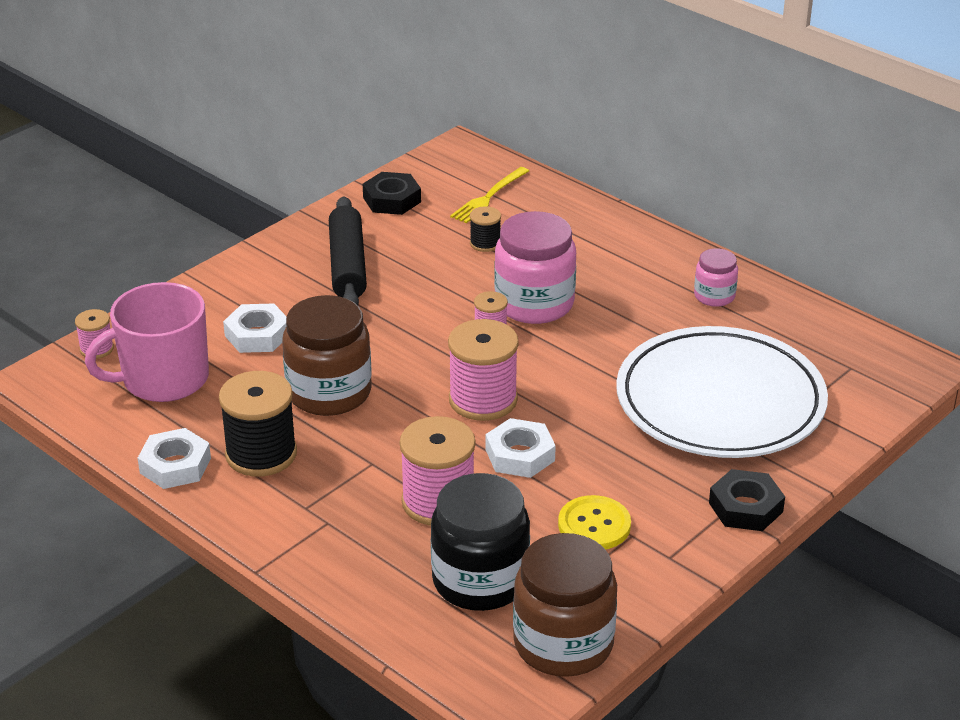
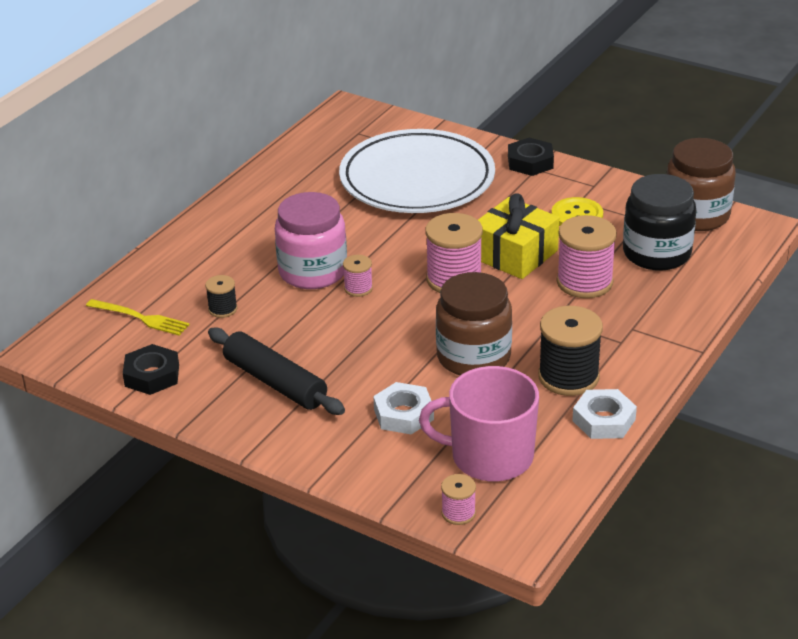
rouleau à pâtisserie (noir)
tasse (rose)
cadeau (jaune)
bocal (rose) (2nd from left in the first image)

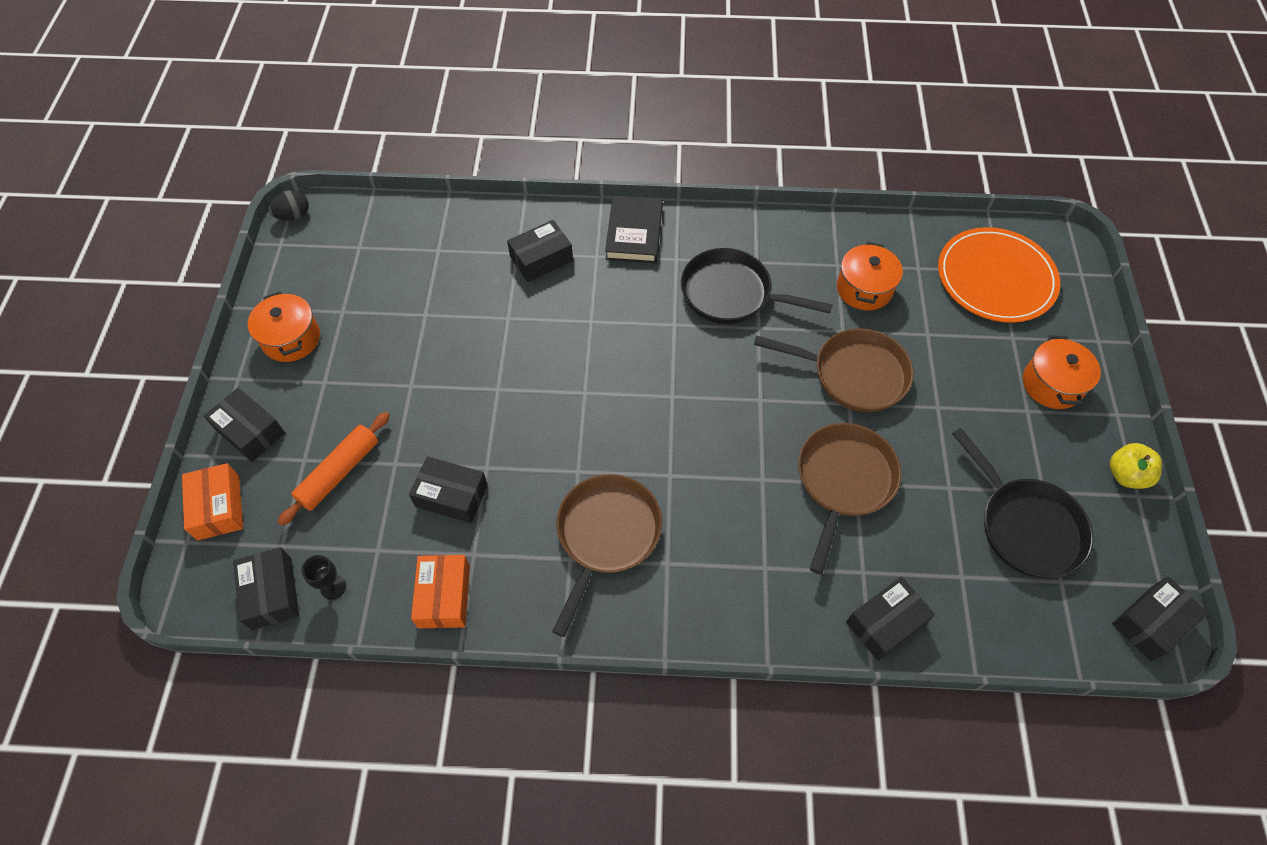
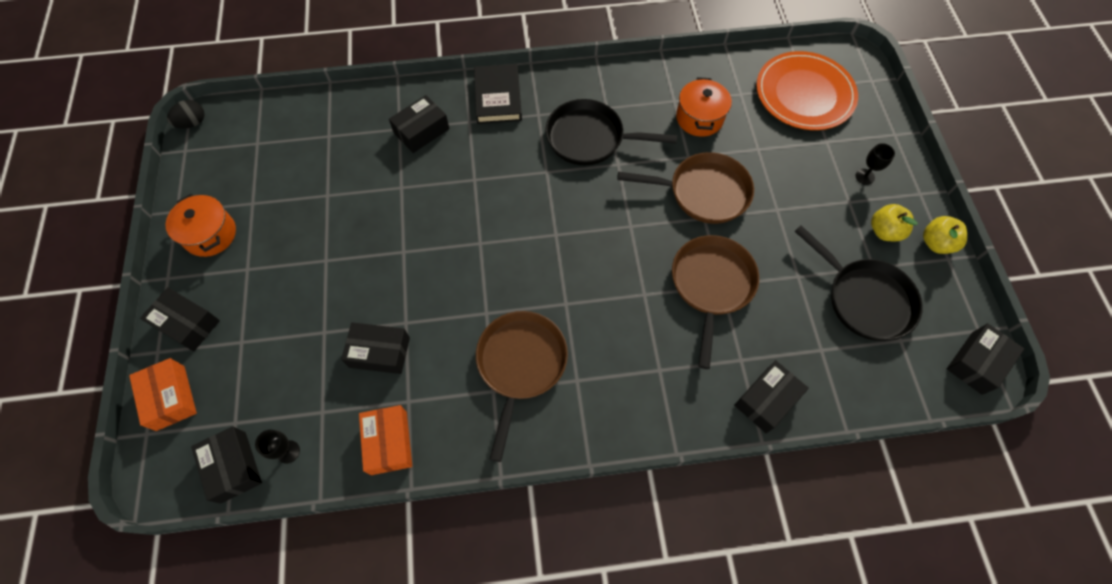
verre à pied (noir) (2nd from left)
pomme (jaune) (1st from left)
rouleau à pâtisserie (orange)

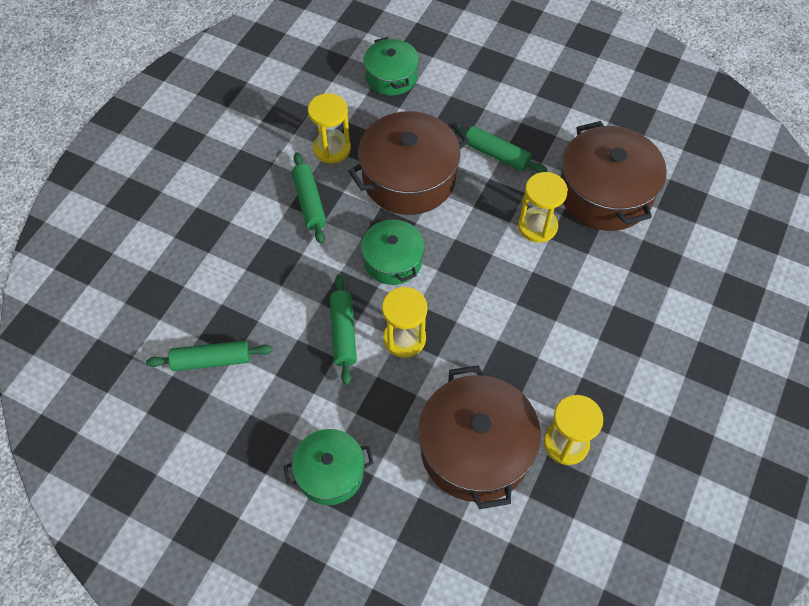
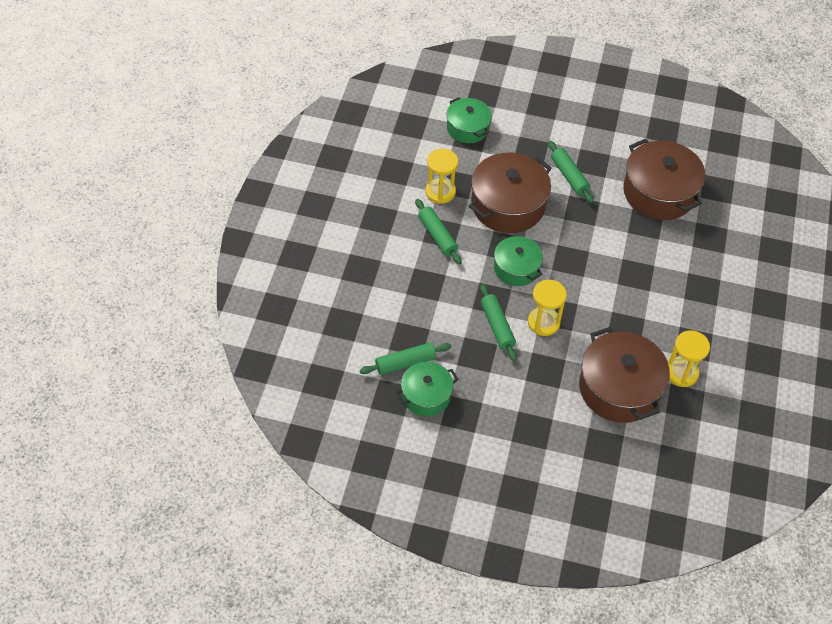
marmite (vert) (1st from left)
rouleau à pâtisserie (vert) (4th from left)
sablier (jaune) (3rd from left in the first image)

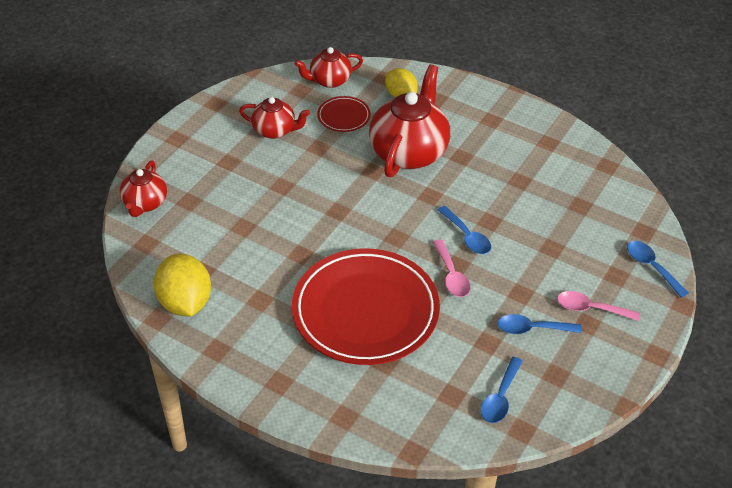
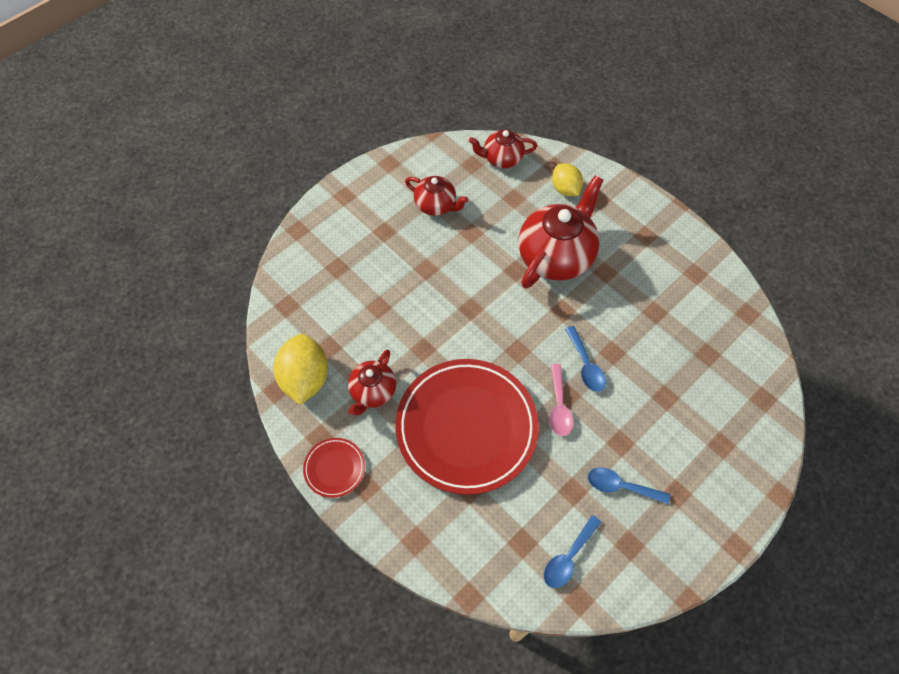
assiette (rouge) (1st from left)
théière (rouge) (1st from left)
cuillère (rose) (2nd from left in the first image)
cuillère (bleu) (4th from left in the first image)

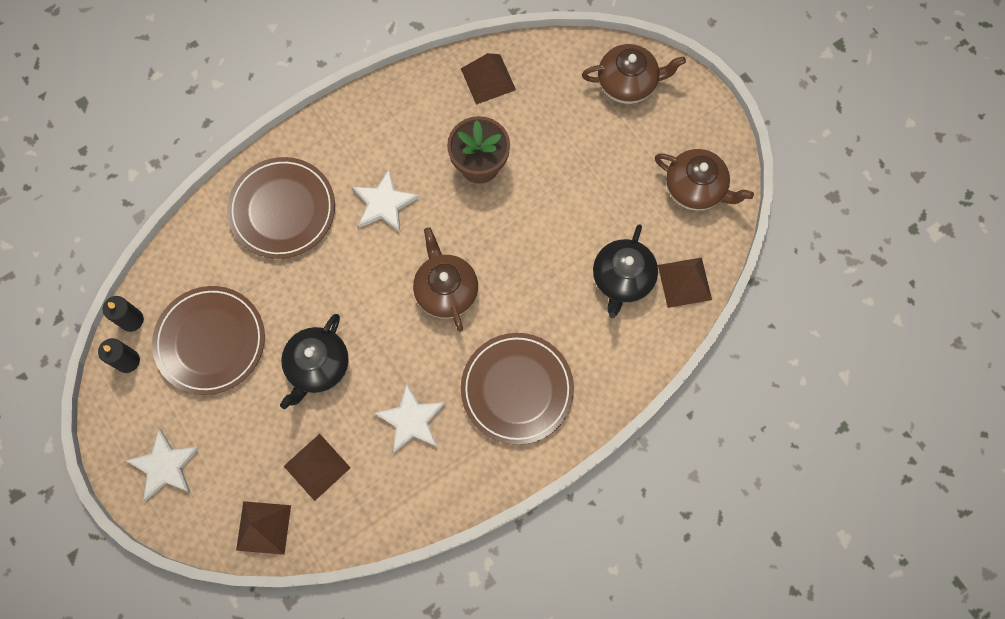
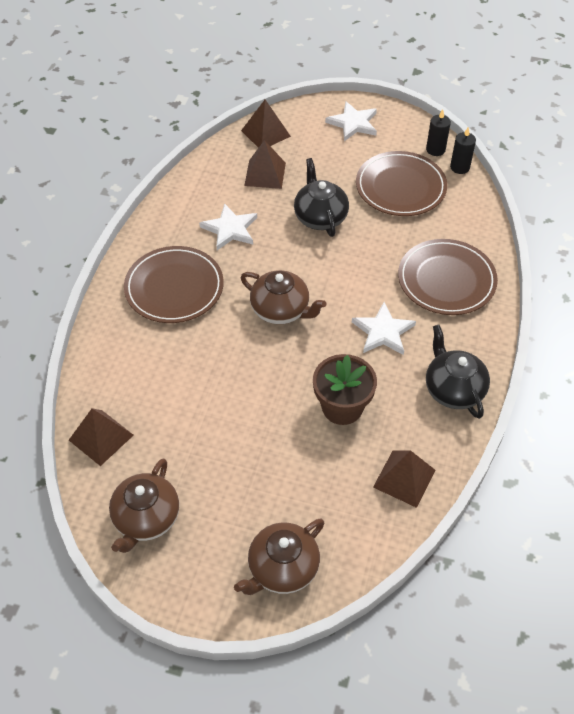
théière (marron) (1st from left)
théière (noir) (2nd from left)

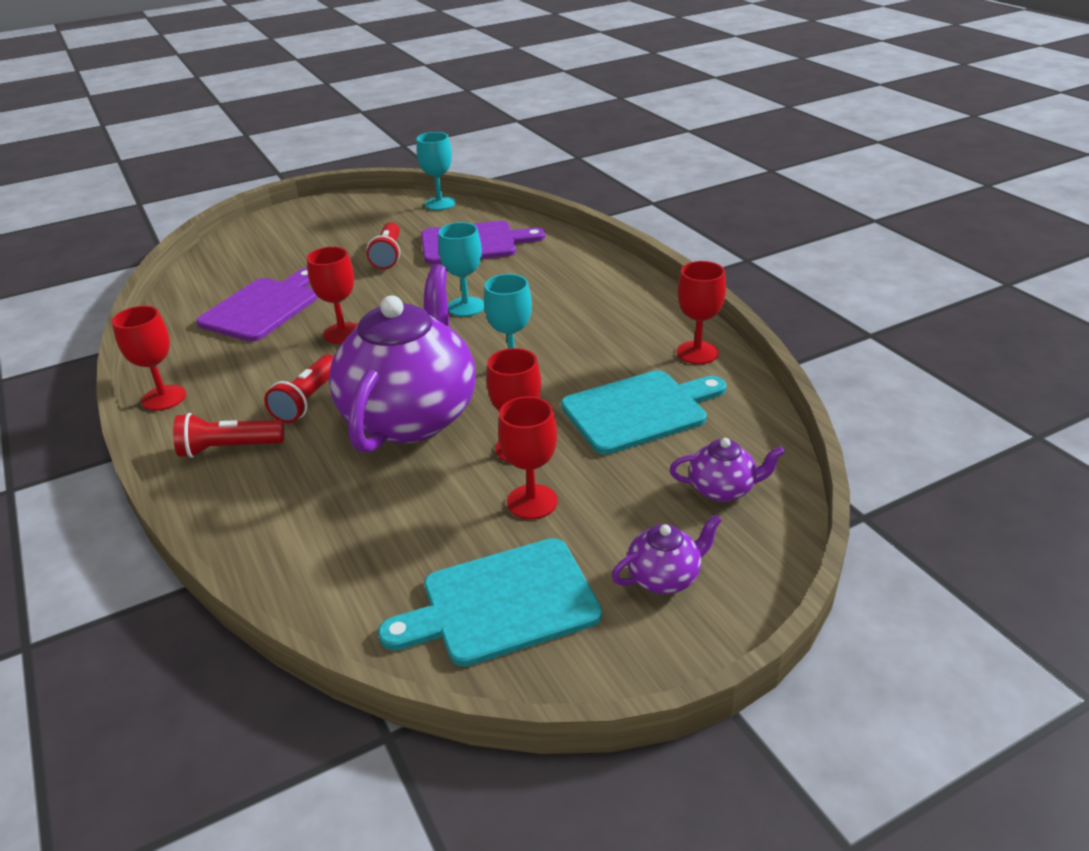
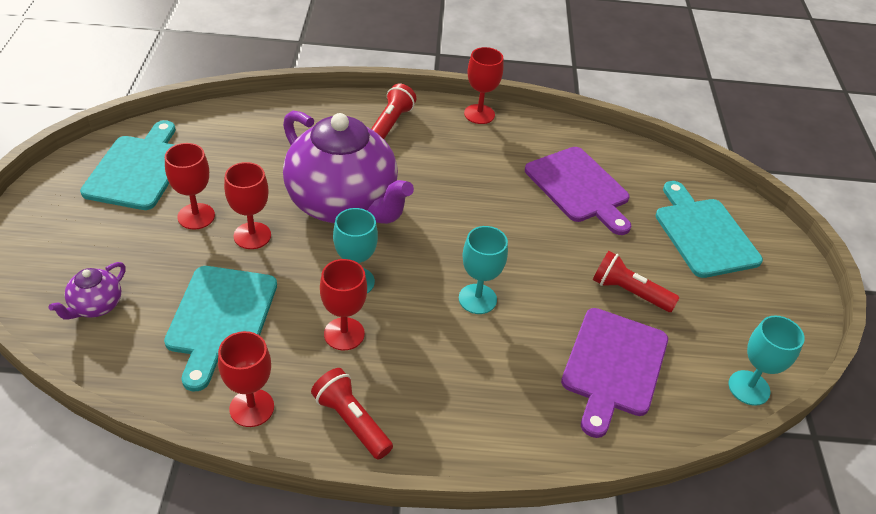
lampe de poche (rouge) (1st from left)
verre à pied (rouge) (4th from left)
planche à découper (turquoise) (3rd from left)
théière (violet) (2nd from left in the first image)

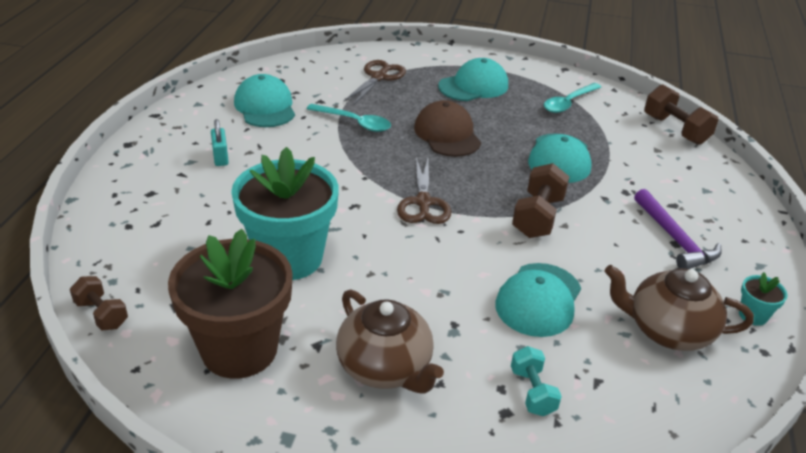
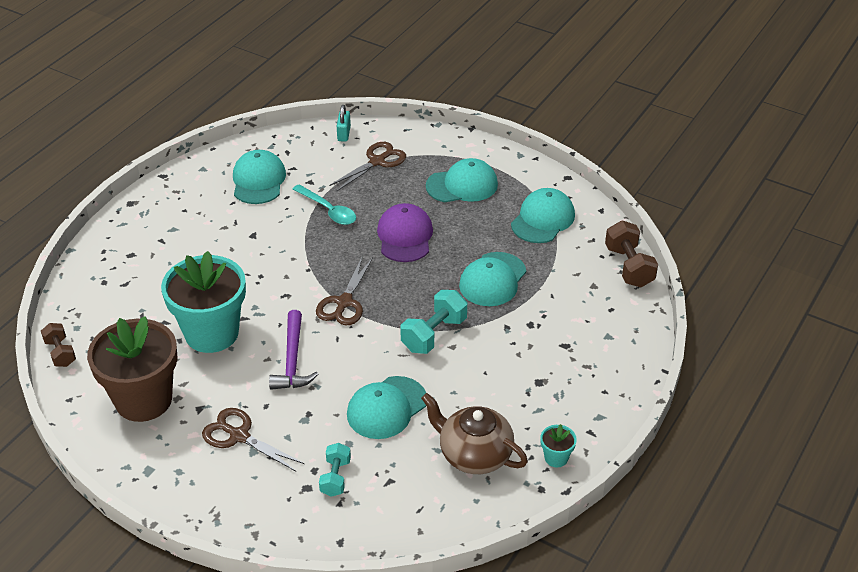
ciseaux (marron) (1st from left)
marteau (violet)
cadenas (turquoise)
casquette (violet)
haltère (turquoise) (2nd from left)
casquette (turquoise) (5th from left)

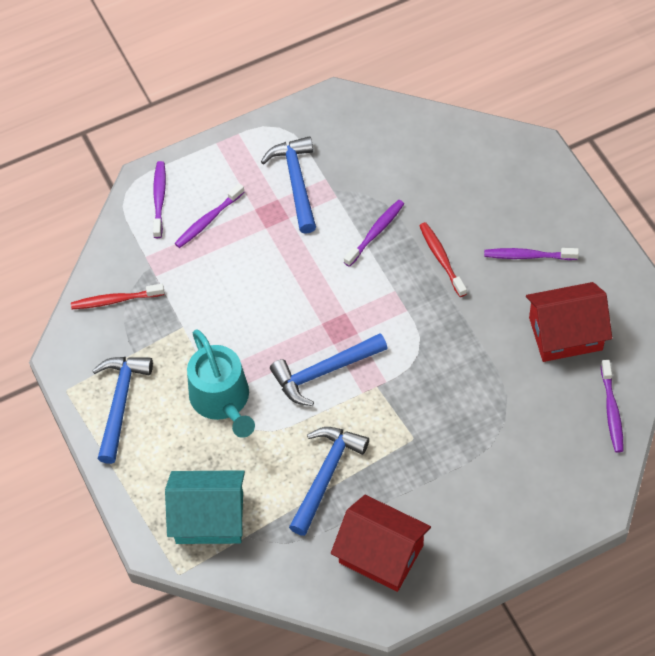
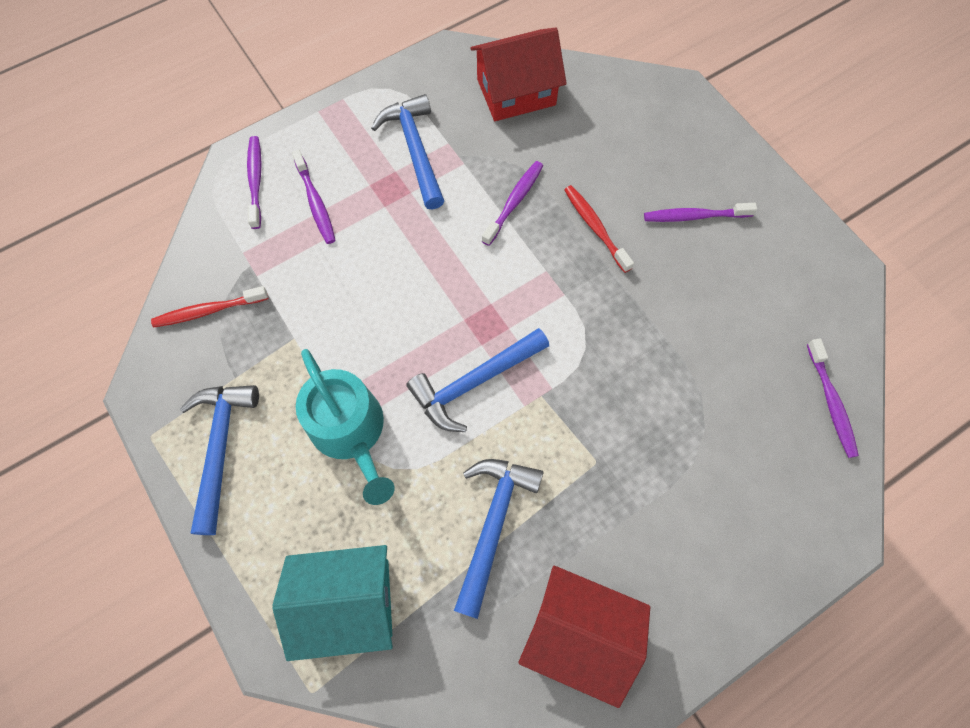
brosse à dents (violet) (2nd from left)
maison (rouge) (1st from left)

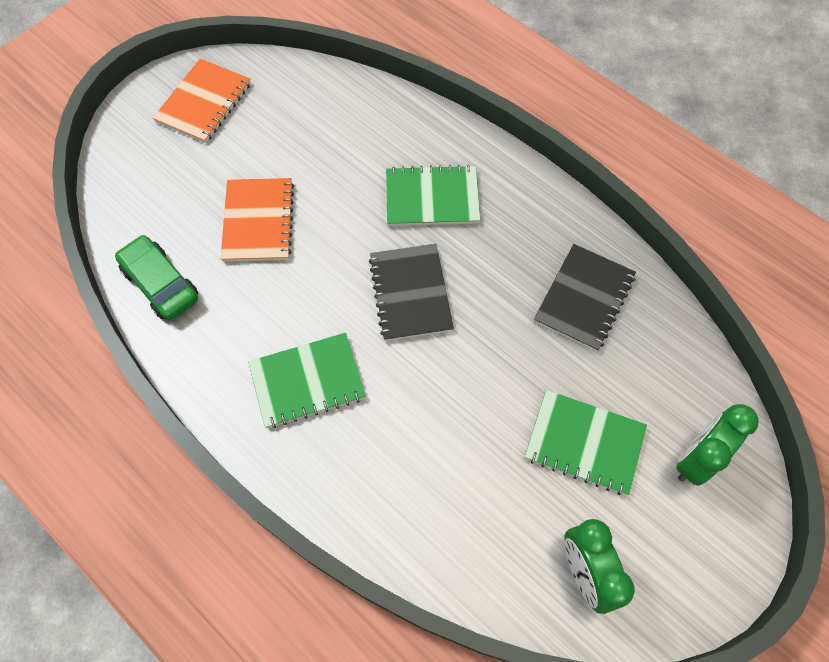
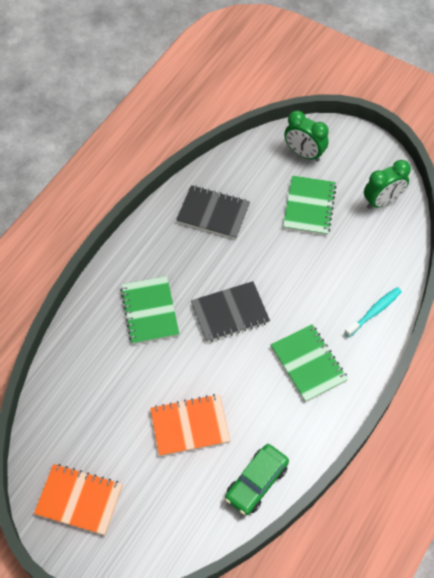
brosse à dents (turquoise)

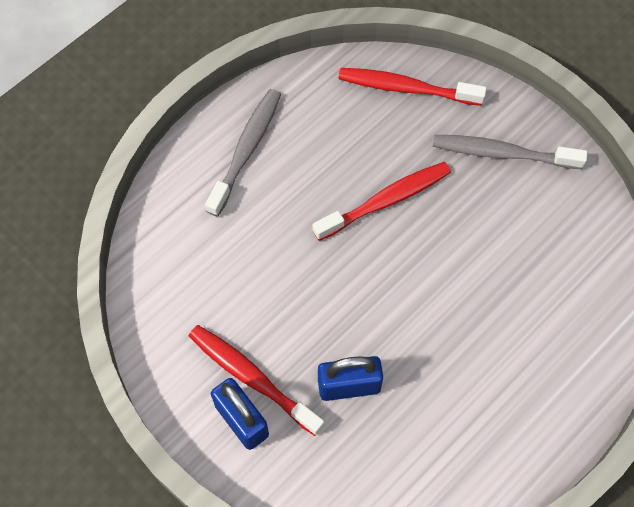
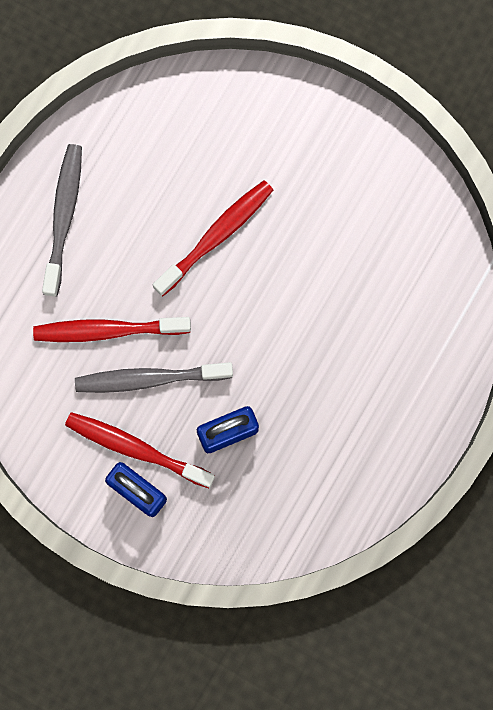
brosse à dents (rouge) (1st from left)
brosse à dents (gris) (2nd from left)

